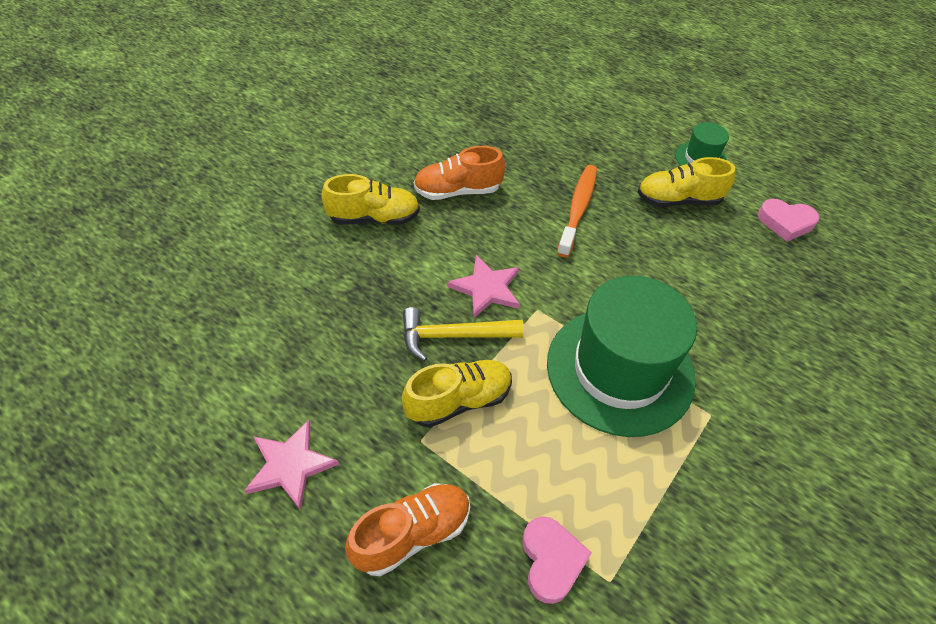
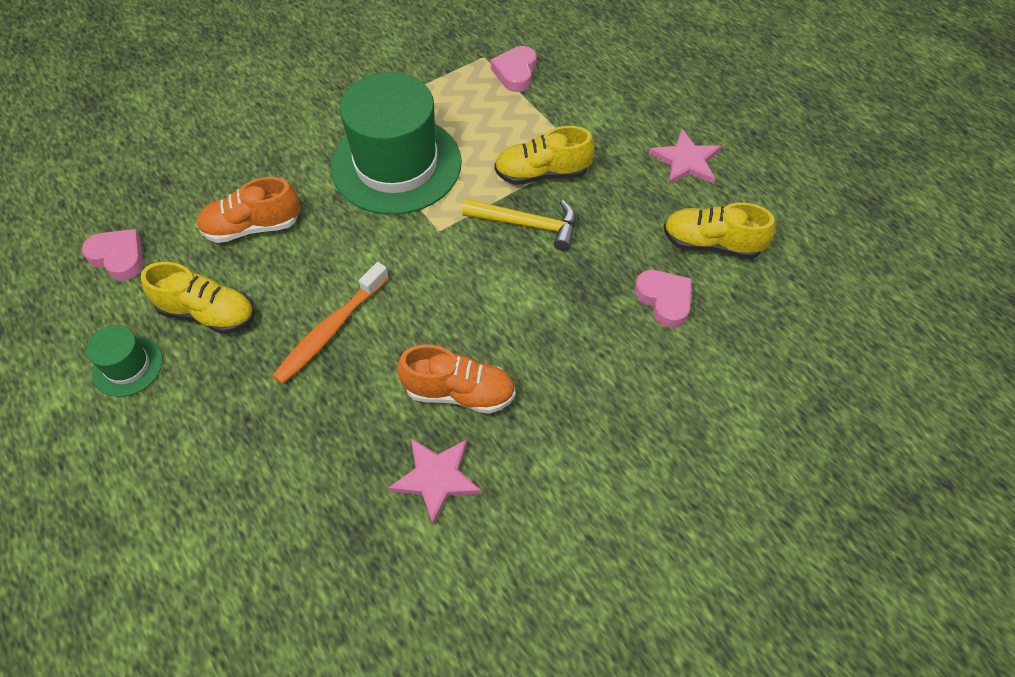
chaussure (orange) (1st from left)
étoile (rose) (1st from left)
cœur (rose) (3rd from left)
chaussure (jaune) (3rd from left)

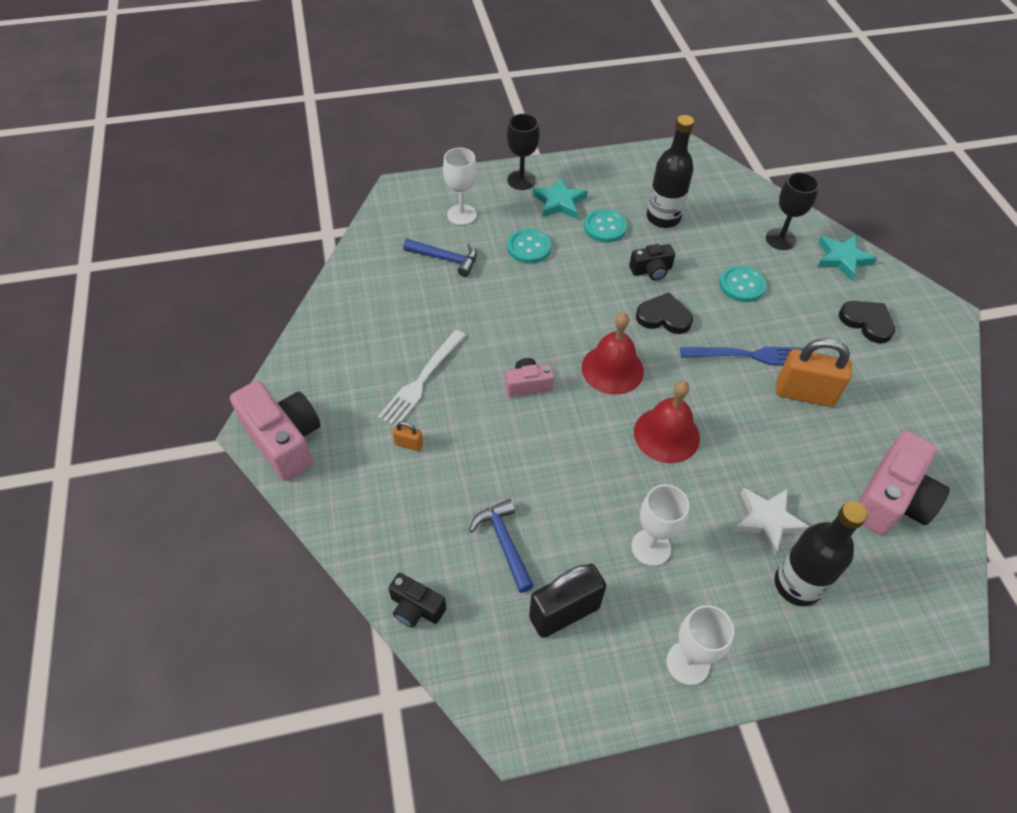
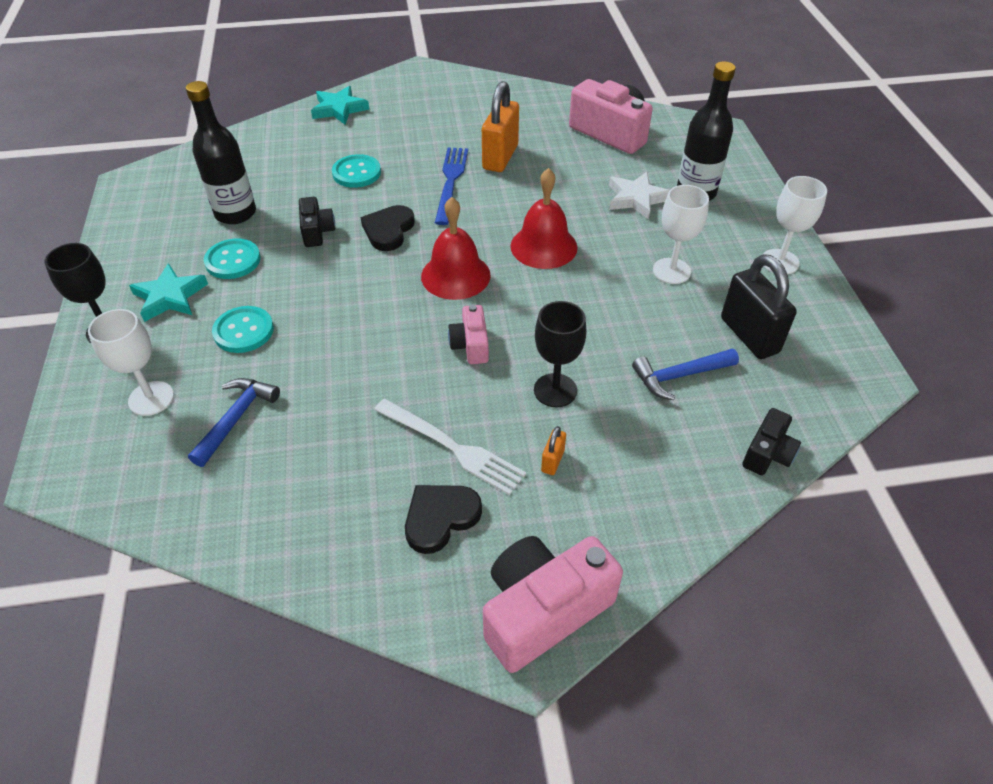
cœur (noir) (2nd from left)
verre à pied (noir) (2nd from left)

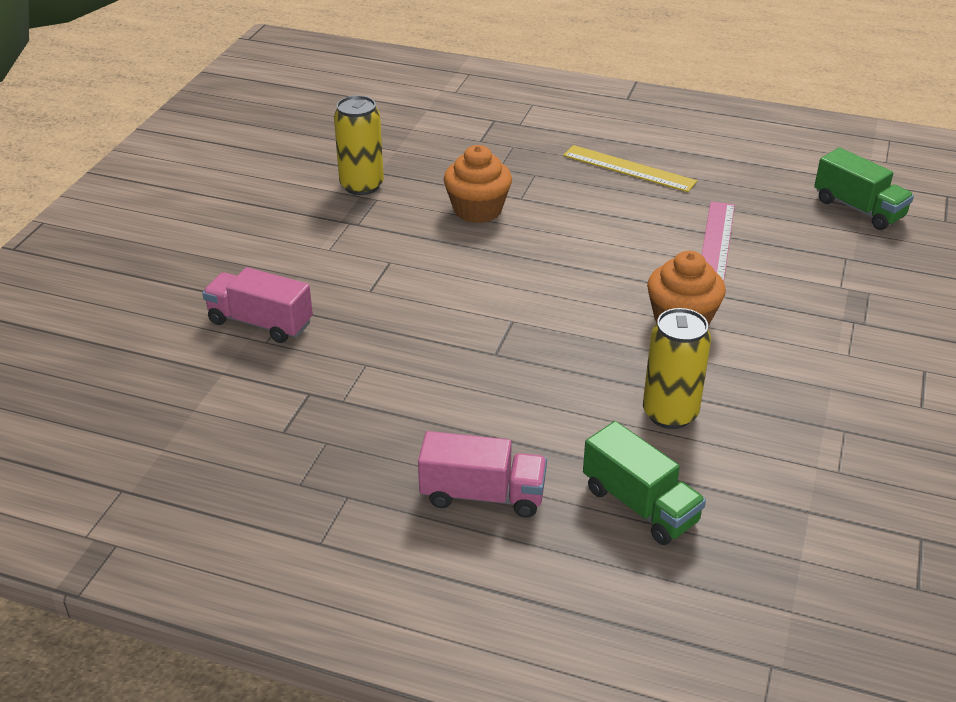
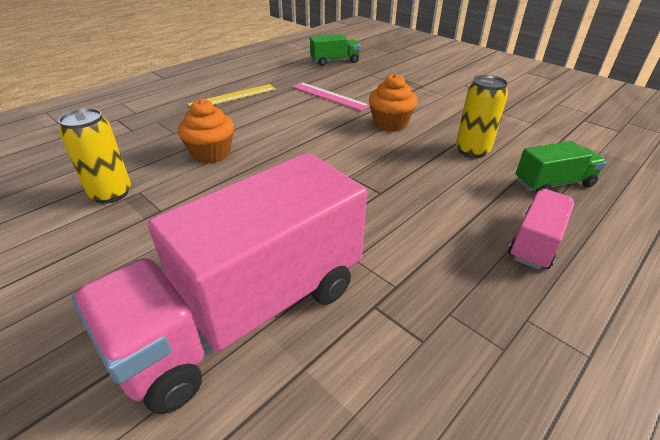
camion (rose) (1st from left)

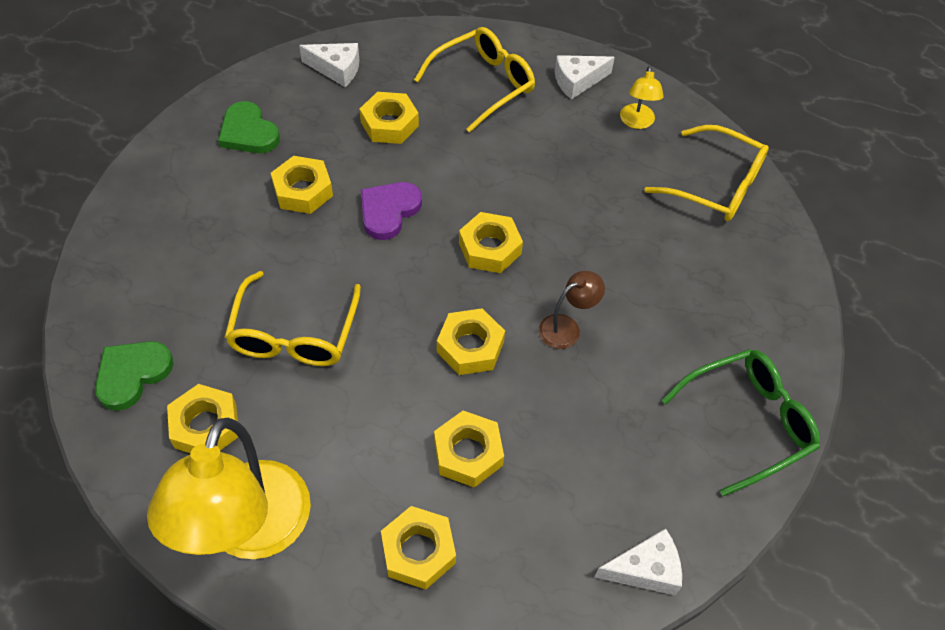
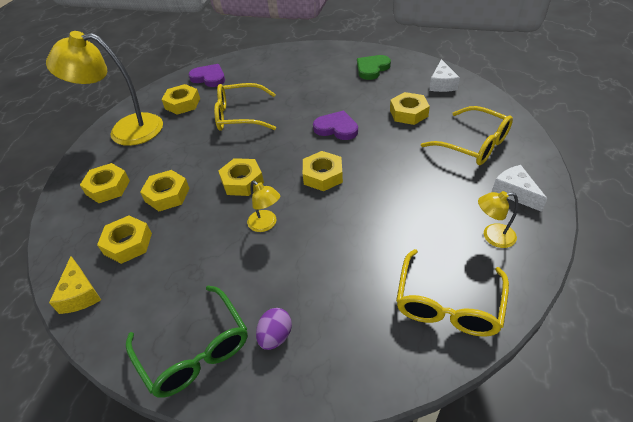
fromage (jaune)
écrou (jaune) (2nd from left)
cœur (violet) (1st from left)
lampe (jaune) (2nd from left)
œuf (violet)

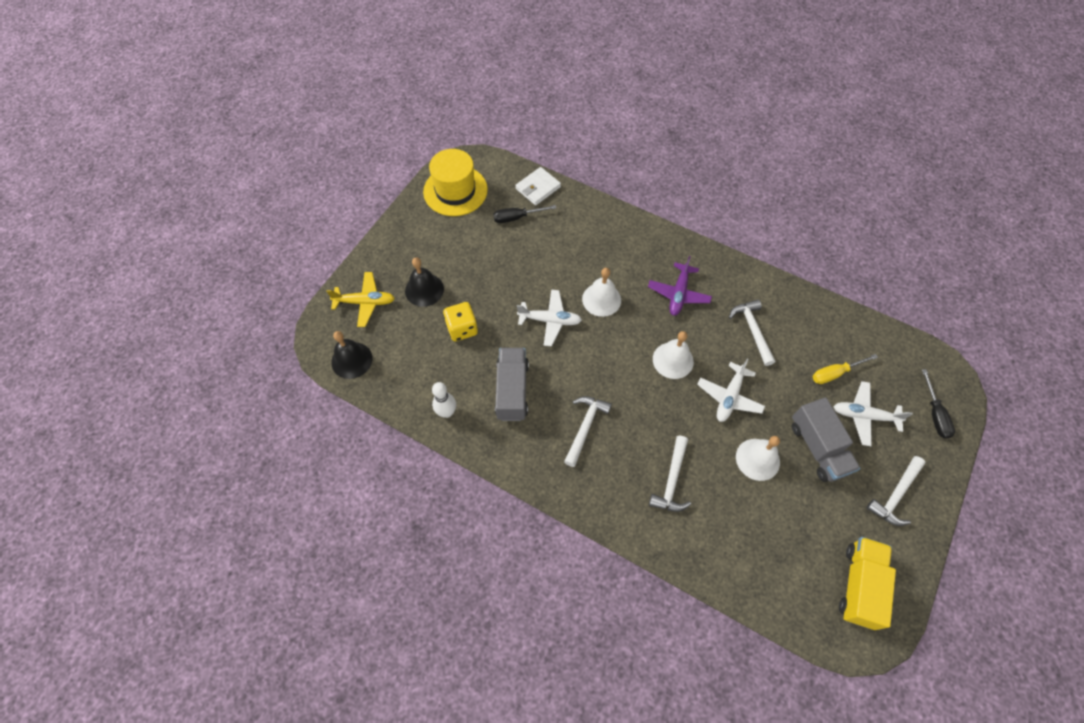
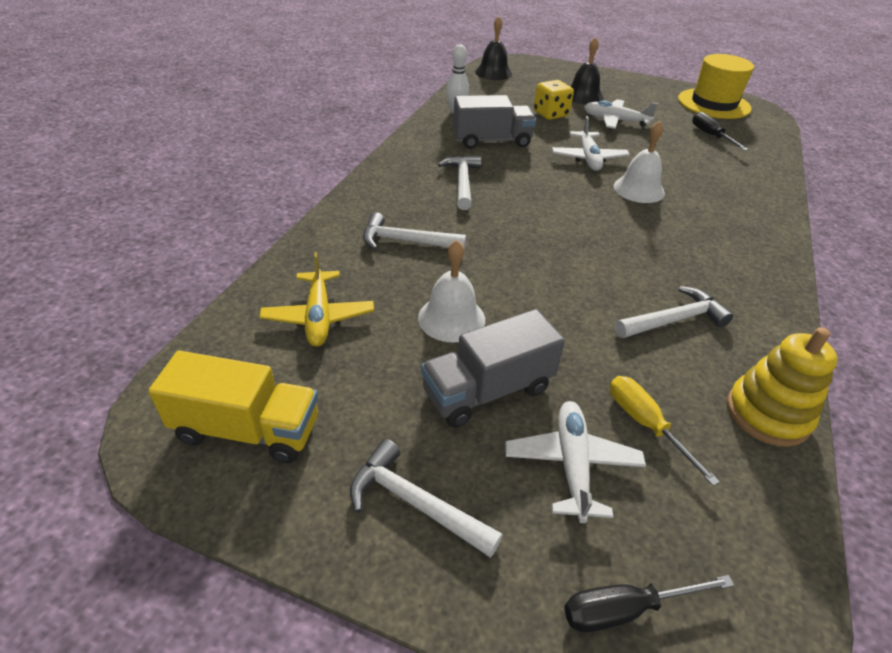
avion (jaune)
marteau (blanc) (3rd from left)
avion (blanc) (3rd from left)
jouet à empiler (jaune)
portefeuille (blanc)
avion (violet)
cloche (blanc) (2nd from left in the first image)

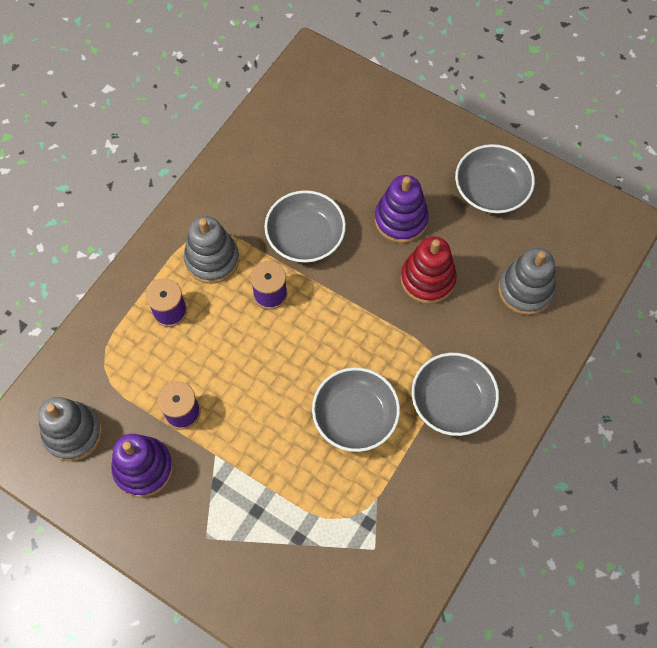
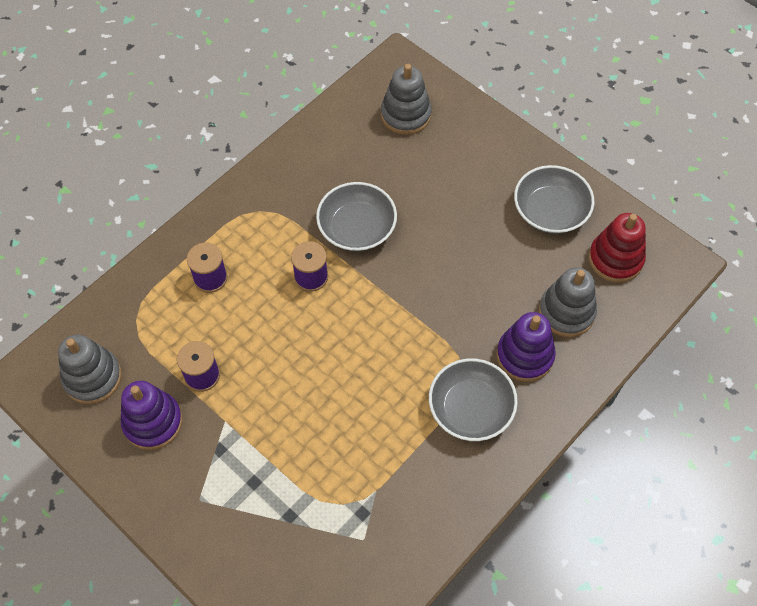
jouet à empiler (gris) (2nd from left)
jouet à empiler (violet) (2nd from left)
jouet à empiler (rouge)
bol (gris) (2nd from left in the first image)

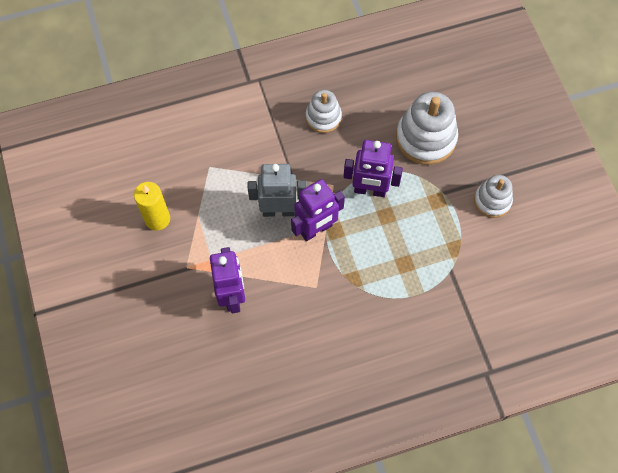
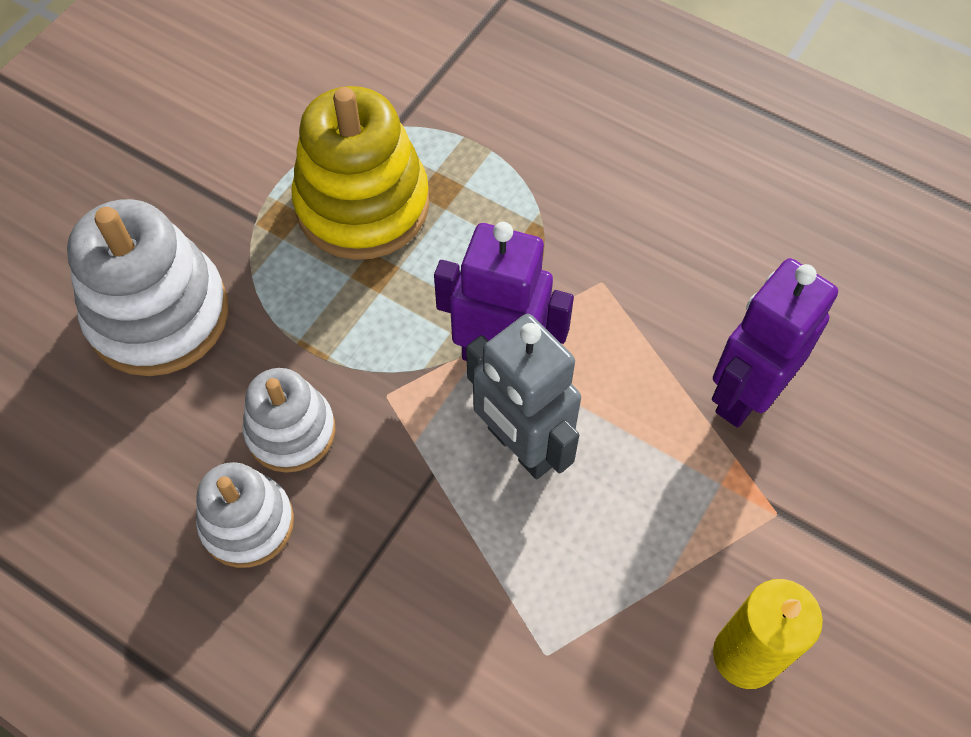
jouet à empiler (blanc) (3rd from left)
jouet à empiler (jaune)
robot (violet) (3rd from left in the first image)

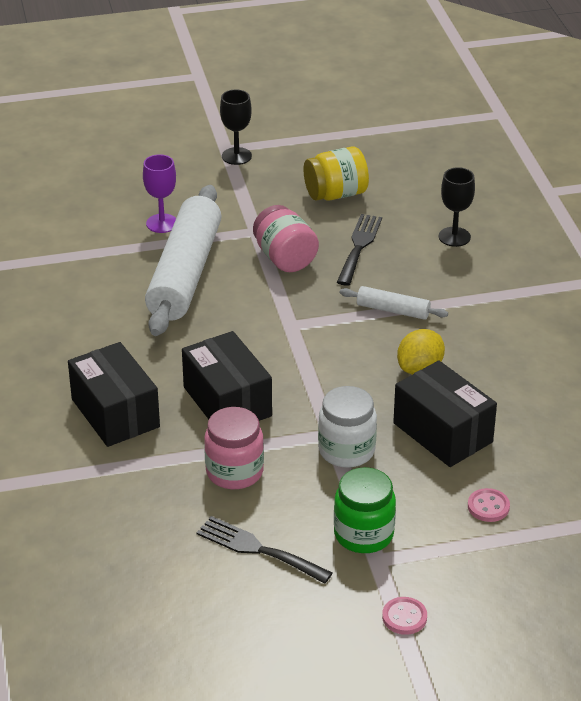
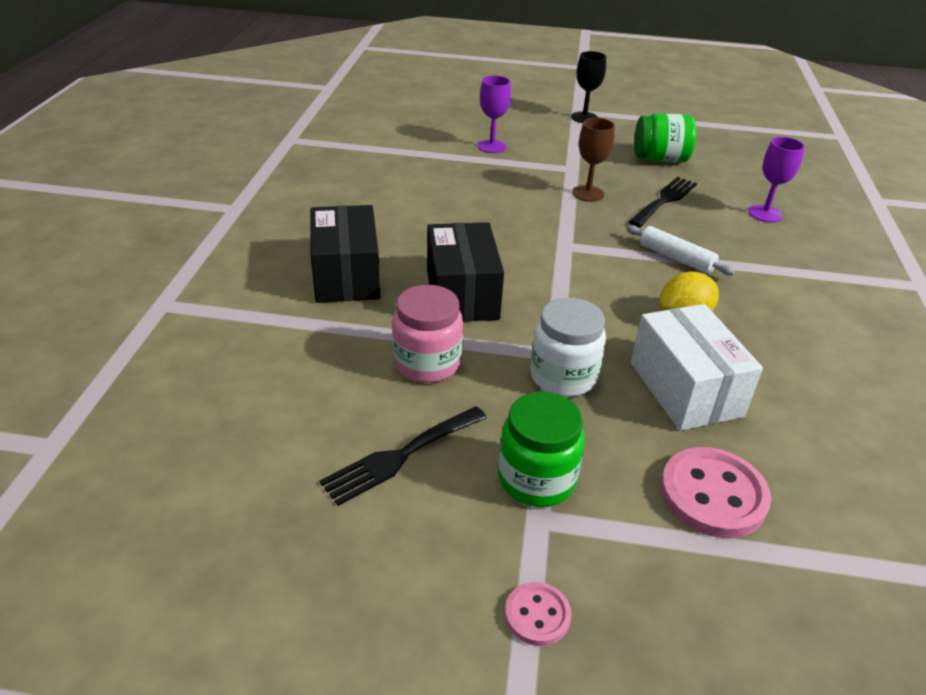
fourchette (noir) (1st from left)
verre à pied (marron)
boîte (blanc)
bocal (vert) (2nd from left)
bouton (rose) (2nd from left)
verre à pied (violet) (2nd from left)
rouleau à pâtisserie (blanc) (1st from left in the first image)

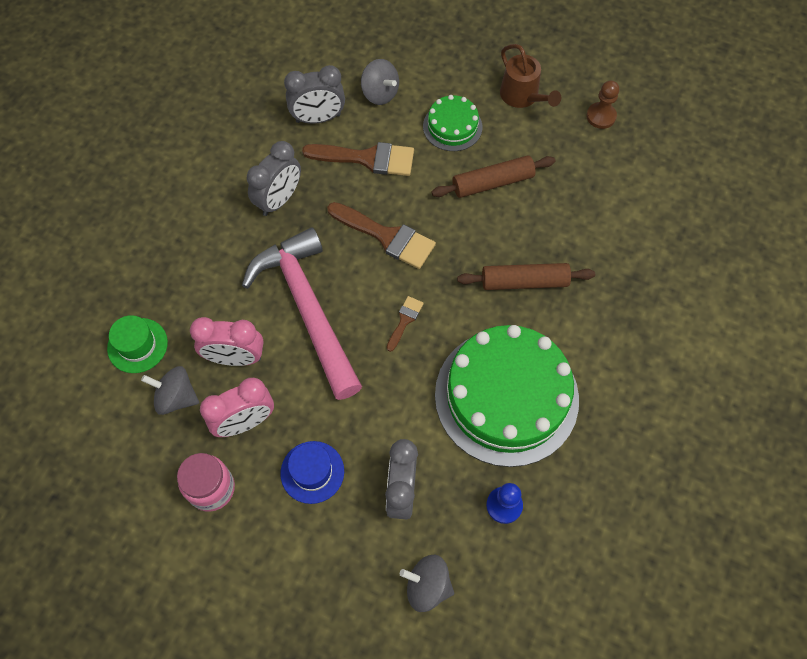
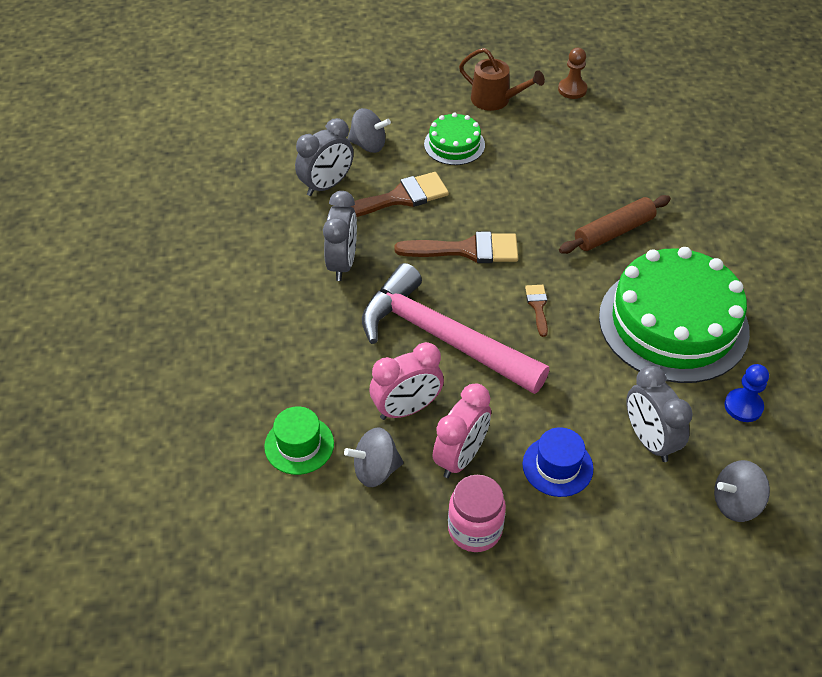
rouleau à pâtisserie (marron) (1st from left in the first image)

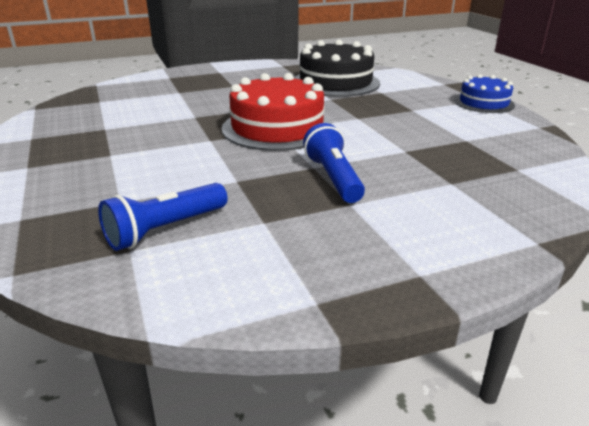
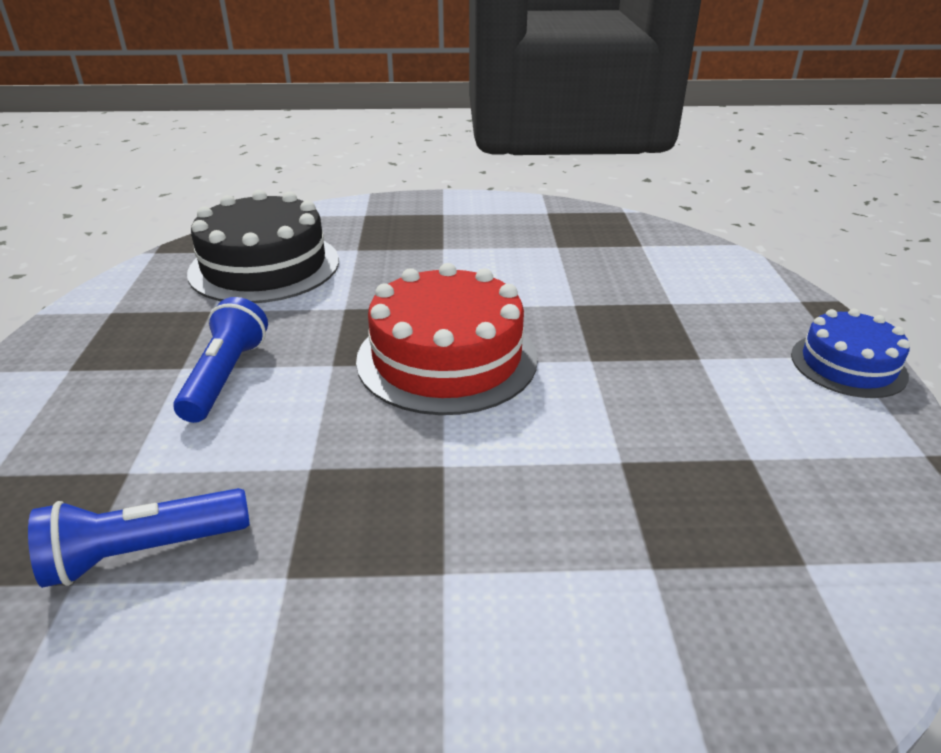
lampe de poche (bleu) (2nd from left)
gâteau (noir)

